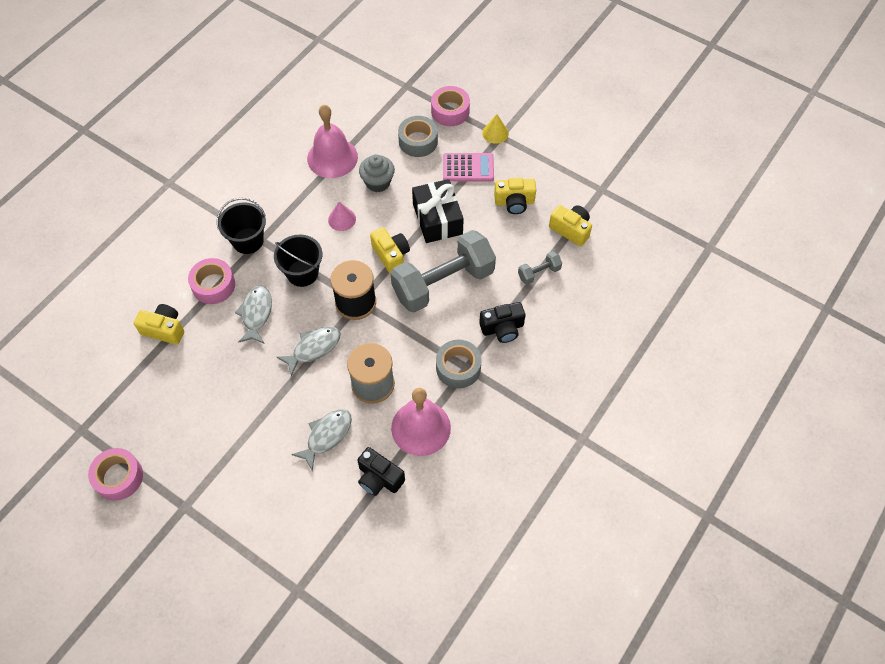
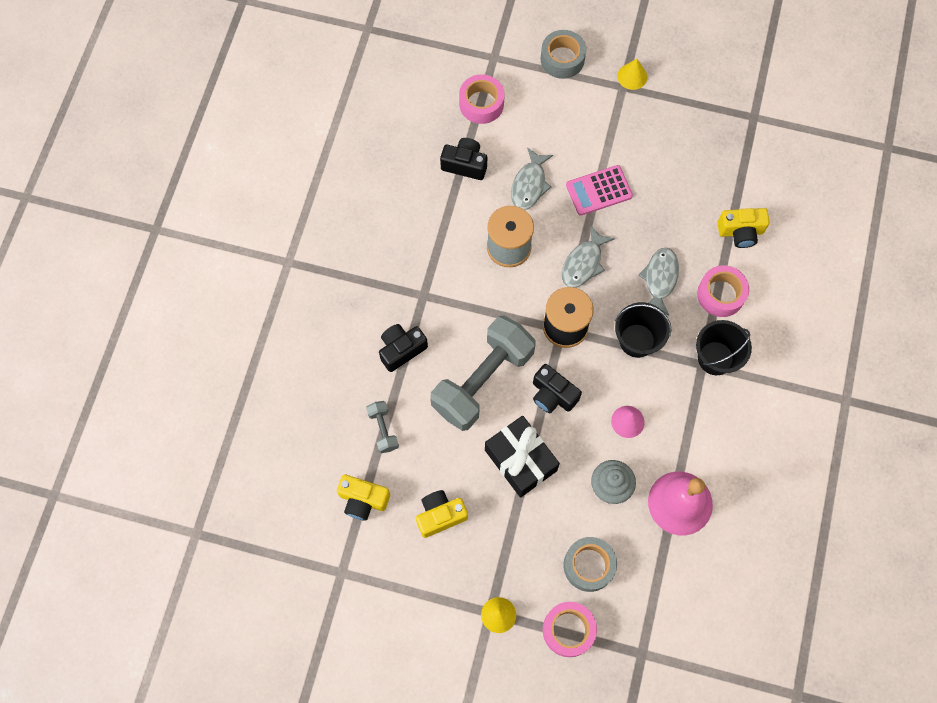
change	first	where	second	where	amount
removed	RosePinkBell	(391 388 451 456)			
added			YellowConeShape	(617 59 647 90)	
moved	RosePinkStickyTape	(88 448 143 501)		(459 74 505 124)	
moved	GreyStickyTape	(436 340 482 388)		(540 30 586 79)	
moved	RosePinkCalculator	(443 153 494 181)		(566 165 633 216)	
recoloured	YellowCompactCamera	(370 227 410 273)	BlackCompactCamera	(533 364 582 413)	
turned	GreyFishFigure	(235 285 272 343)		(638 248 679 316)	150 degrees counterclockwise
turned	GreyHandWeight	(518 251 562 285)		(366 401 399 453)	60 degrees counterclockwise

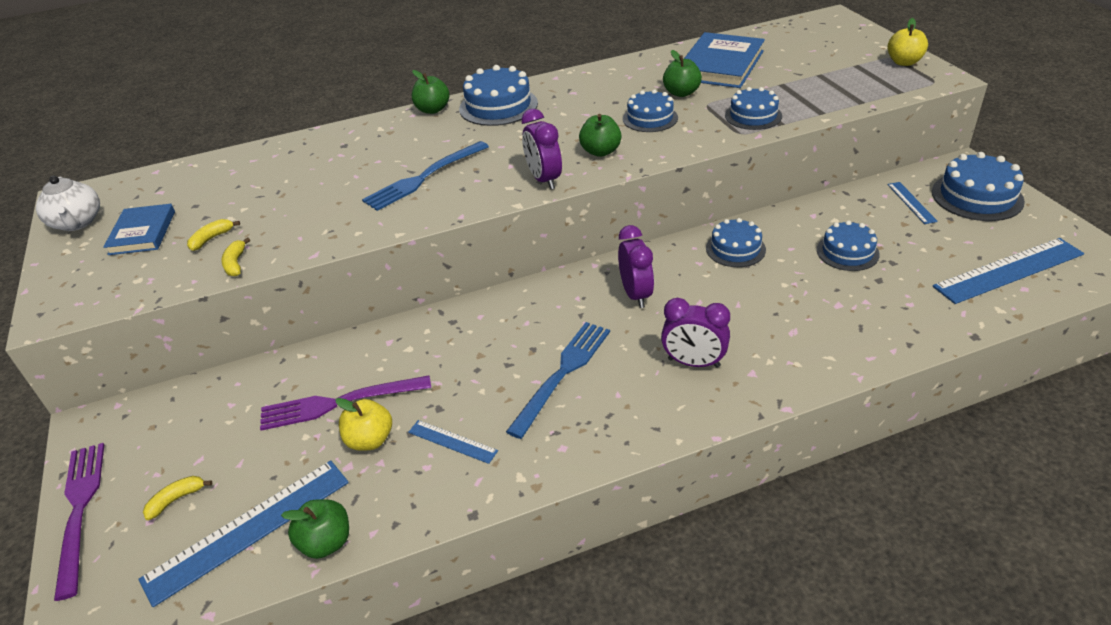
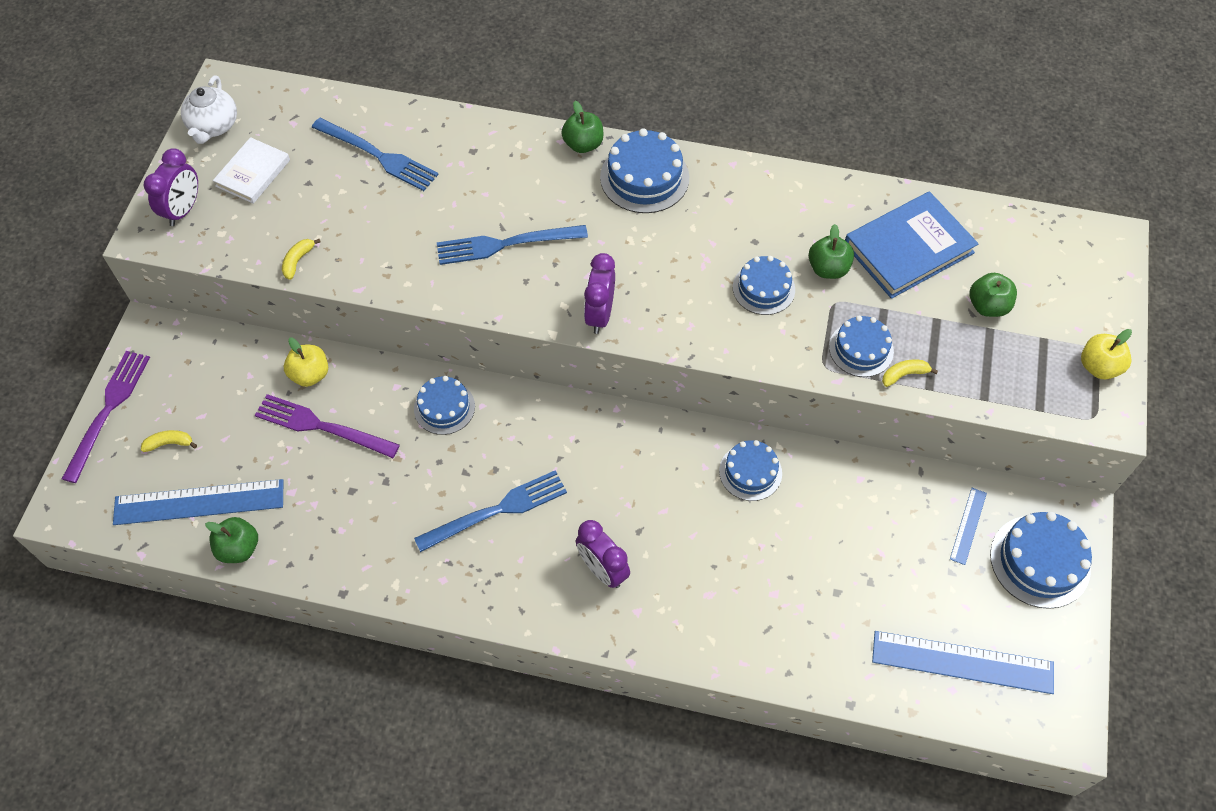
change	first	where	second	where	amount
removed	CobaltRuler	(408 420 498 464)			
added			CobaltTableFork	(312 118 439 191)	
moved	YellowToyBanana	(187 219 240 251)		(882 360 938 387)	
moved	YellowAppleFruit	(335 398 392 451)		(284 337 328 387)	
moved	EmeraldAppleFruit	(579 114 622 157)		(970 273 1017 317)	
moved	RoyalPurpleClock	(618 225 654 308)		(144 148 198 226)	
moved	CobaltLayerCake	(817 220 880 271)		(414 376 475 435)	
recoloured	CobaltBook	(103 204 175 255)	SnowWhiteBook	(213 137 290 204)	

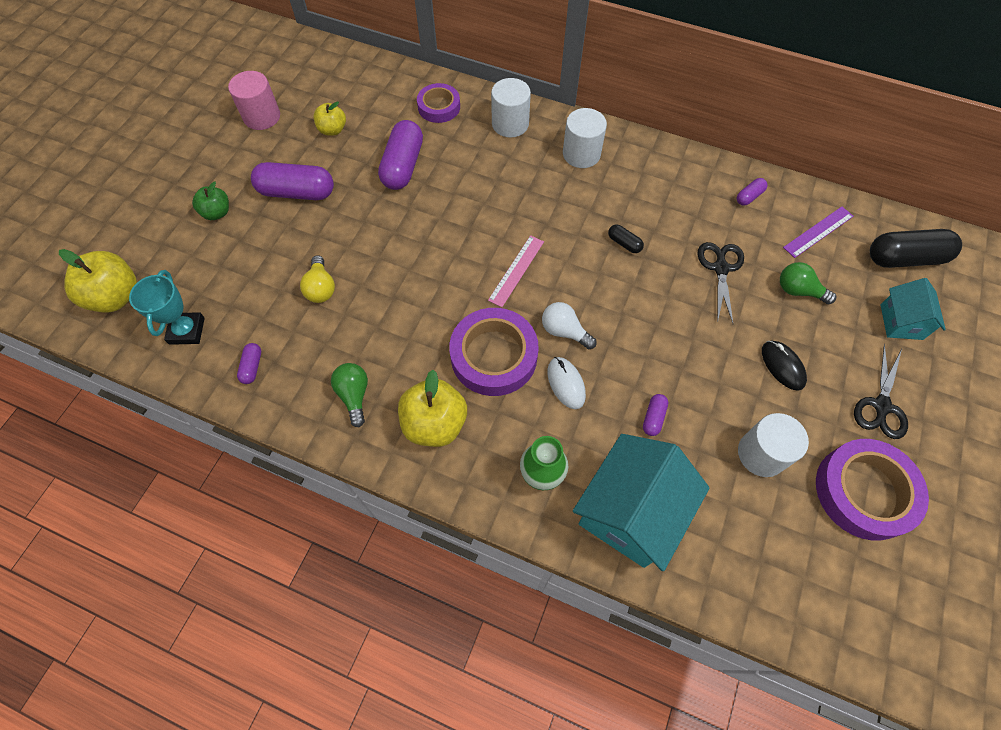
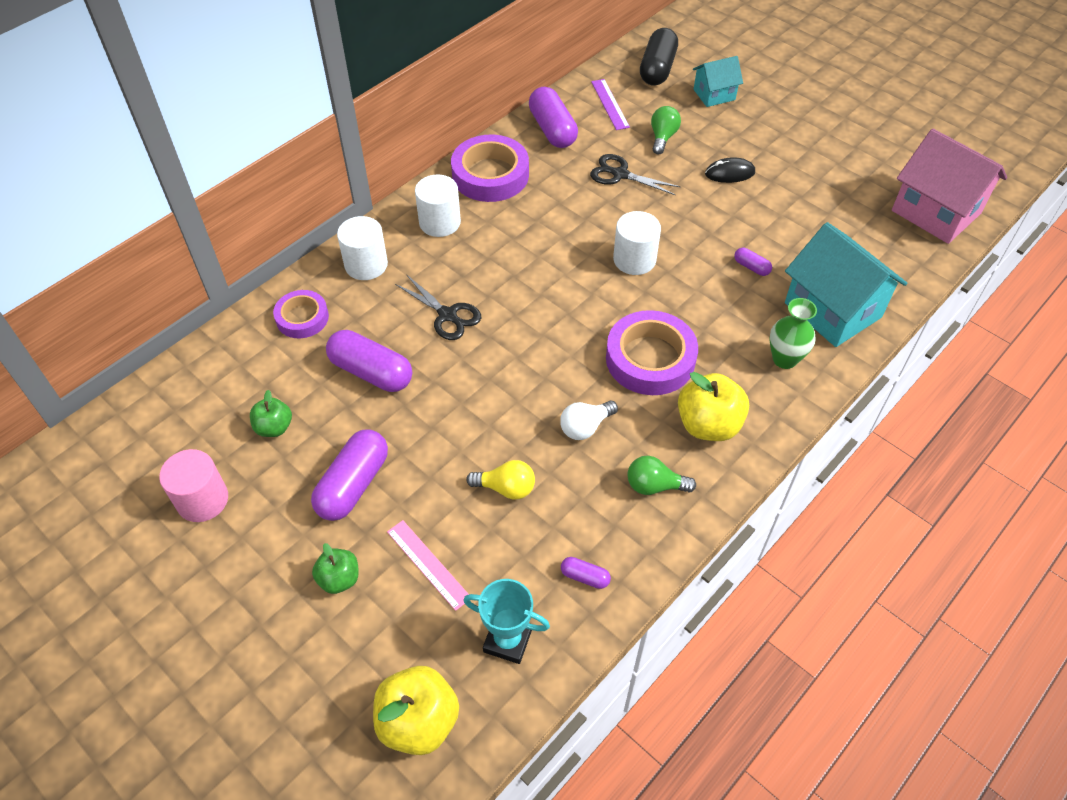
change	first	where	second	where	amount
removed	SnowWhiteComputerMouse	(547 357 586 409)			
removed	BlackPill	(608 225 644 253)			
added			RosePinkToyHouse	(892 129 1007 244)	
moved	RosePinkRuler	(488 235 544 307)		(387 520 469 611)	
moved	SnowWhiteLightbulb	(542 302 597 349)		(560 401 618 440)	
moved	SnowWhiteSolidCylinder	(738 413 809 477)		(613 211 661 275)	
moved	RoyalPurpleStickyTape	(816 439 929 540)		(451 135 529 202)	
moved	BlackPairOfScissors	(854 344 908 439)		(395 274 481 340)	
recoloured	YellowAppleFruit	(313 101 346 136)	EmeraldAppleFruit	(250 390 292 437)	
turned	EmeraldLightbulb	(780 262 836 304)		(651 106 681 154)	150 degrees clockwise
turned	AquaToyHouse	(881 278 946 340)		(693 56 743 107)	45 degrees counterclockwise
resized	RoyalPurplePill	(737 178 768 206)		(529 87 578 148)	x2.14

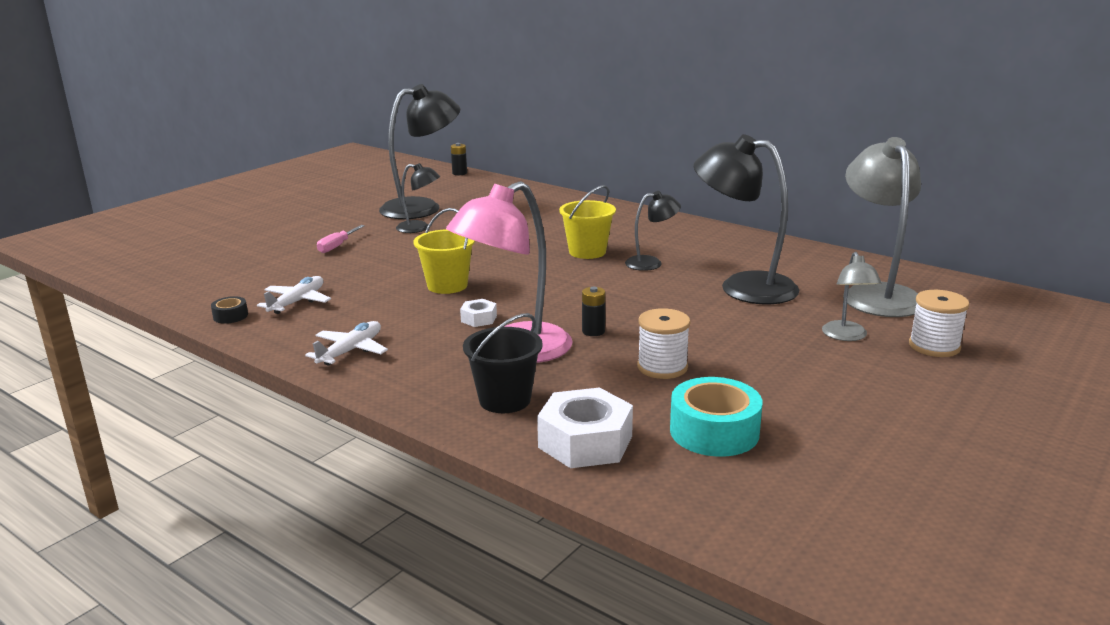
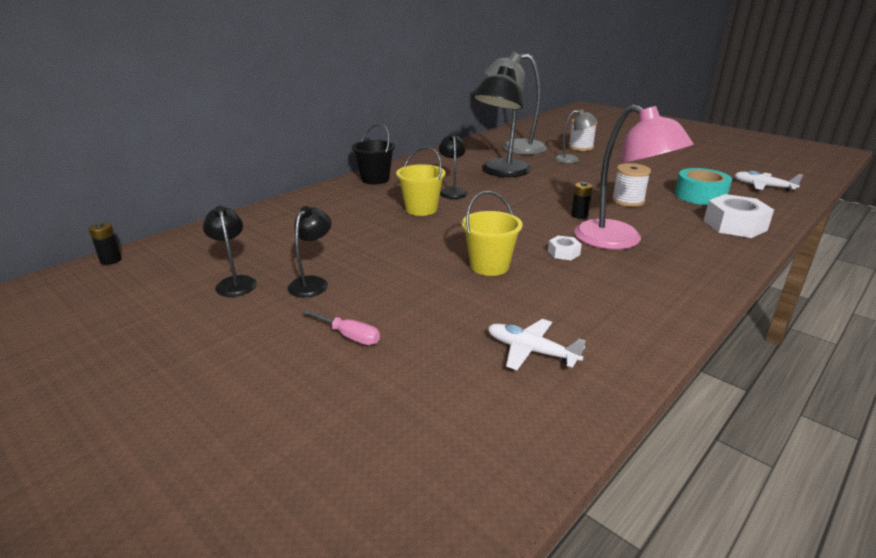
change	first	where	second	where	amount
removed	BlackStickyTape	(211 296 248 324)			
moved	SnowWhiteAeroplane	(305 321 388 365)		(735 171 803 191)	
moved	BlackPail	(463 313 543 413)		(352 123 395 184)	
resized	BlackLamp	(379 84 460 219)		(203 206 257 297)	x0.52

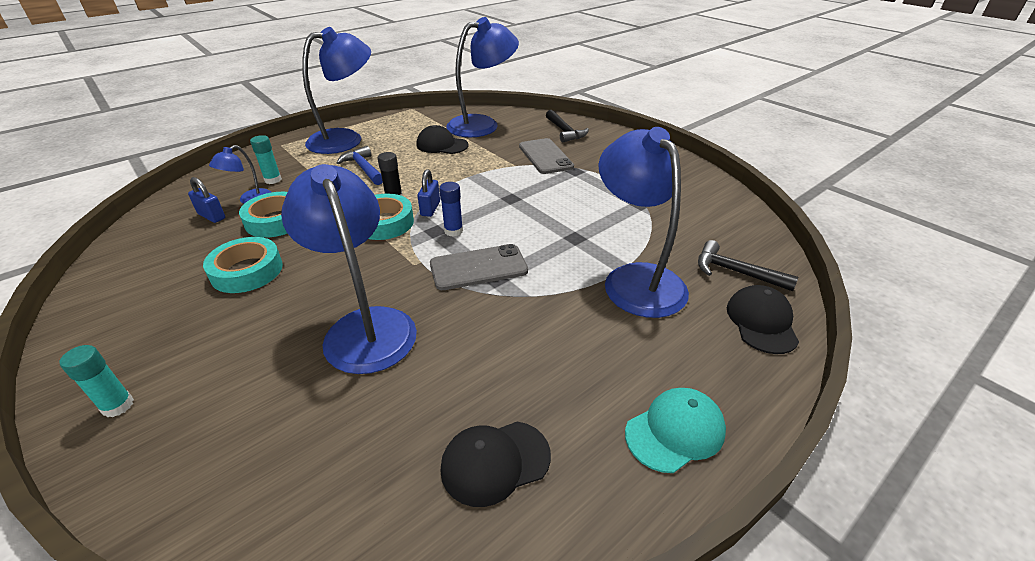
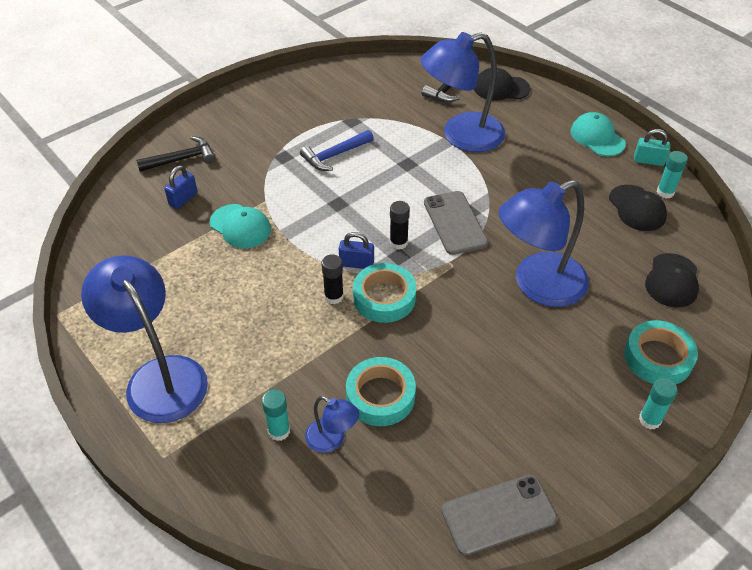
change	first	where	second	where	amount
removed	CobaltLamp	(446 17 519 137)			
added			AquaCap	(210 204 271 248)	
added			AquaPadlock	(634 129 670 166)	
added			AquaGlueStick	(657 151 688 199)	
moved	CobaltPadlock	(188 177 225 223)		(164 165 197 209)	
moved	AquaStickyTape	(203 237 283 293)		(625 320 698 384)	
moved	CobaltCarpenter'sHammer	(336 146 383 185)		(300 130 374 171)	
moved	BlackCap	(417 125 468 154)		(645 253 699 308)	
moved	GreyMobilePhone	(519 138 574 174)		(441 475 557 556)	
recoloured	CobaltGlueStick	(439 182 463 237)	BlackGlueStick	(390 201 410 250)	

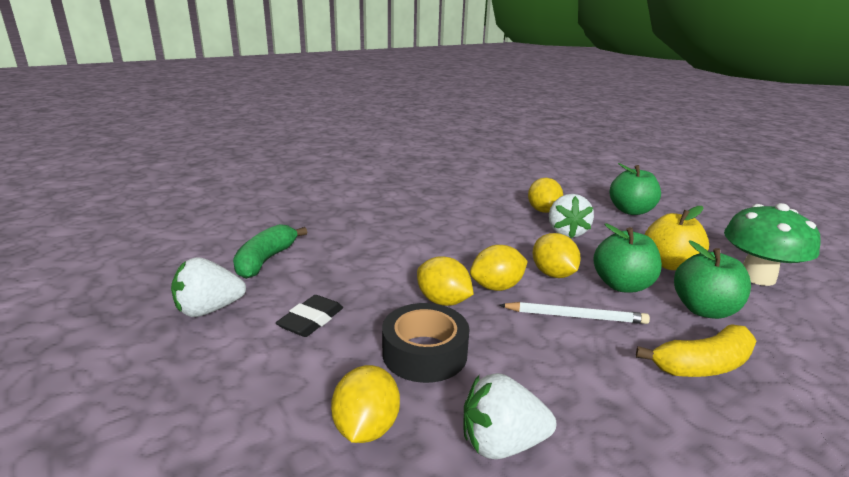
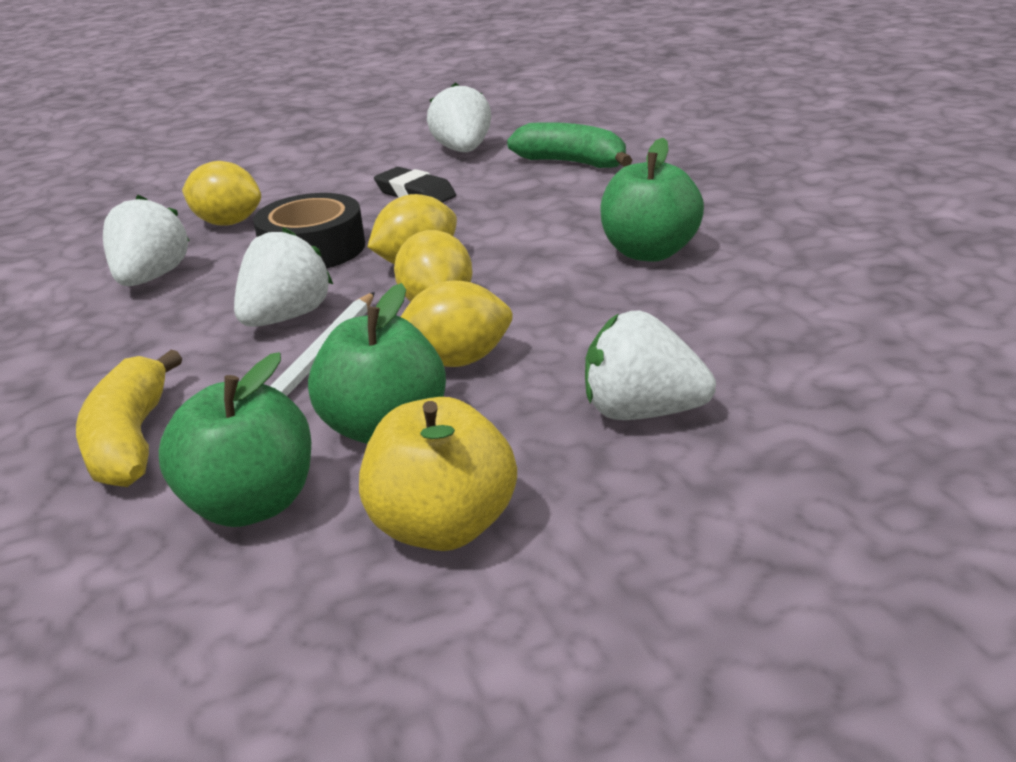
change	first	where	second	where	amount
removed	YellowLemon	(528 178 563 213)			
removed	EmeraldFungus	(724 203 821 286)			
added			SnowWhiteStrawberry	(234 227 334 327)	
moved	EmeraldAppleFruit	(610 163 661 215)		(600 138 704 262)	

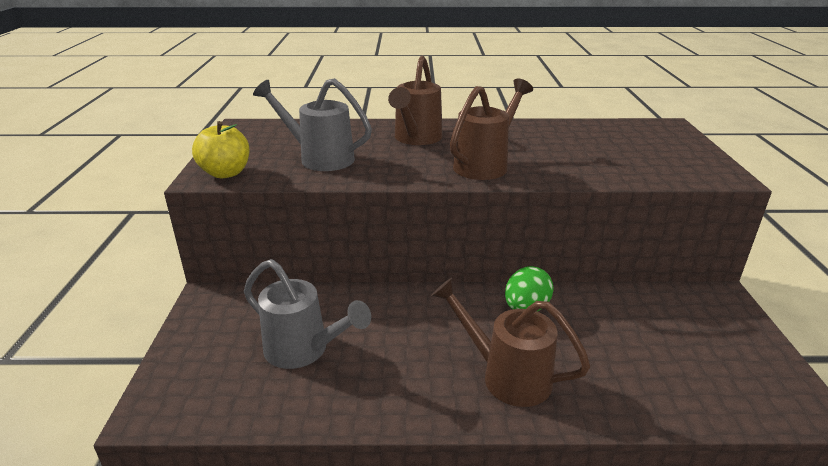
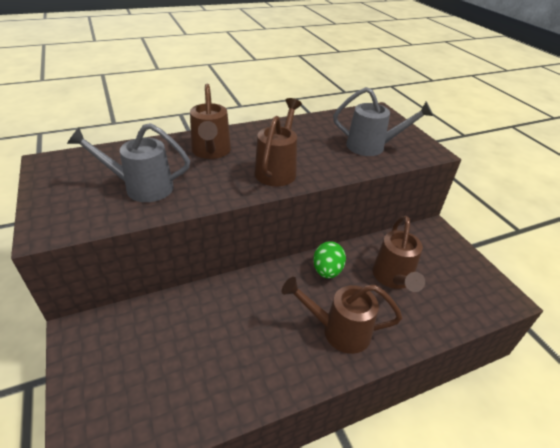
change	first	where	second	where	amount
removed	YellowAppleFruit	(192 121 250 178)			
added			BrownWateringPot	(372 216 425 292)	
moved	GreyWateringPot	(244 259 371 369)		(333 87 433 156)	

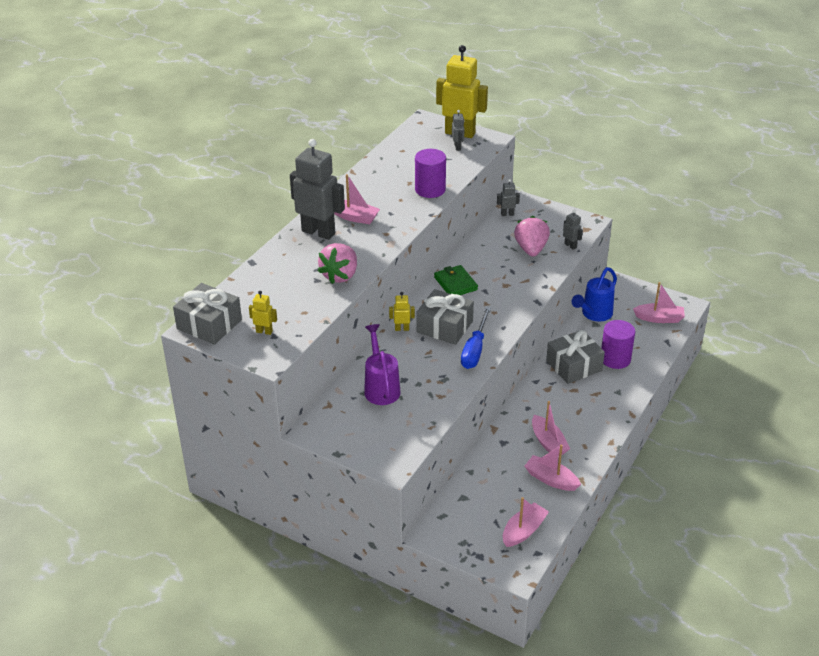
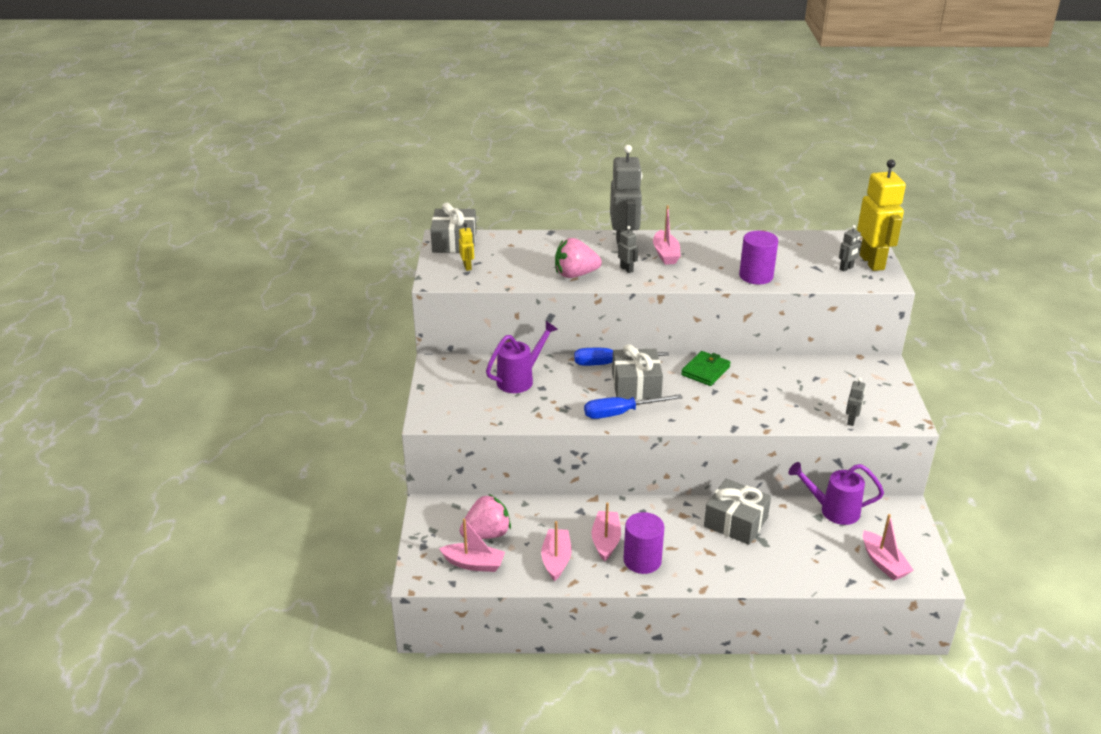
change	first	where	second	where	amount
moved	GreyRobotFigure	(497 179 520 216)		(618 226 638 273)	
moved	RosePinkStrawberry	(514 216 550 257)		(460 494 511 539)	
moved	RoyalPurpleSolidCylinder	(601 320 635 369)		(623 512 664 574)	
replaced	YellowRobotFigure	(389 292 415 331)	CobaltScrewdriver	(574 348 669 366)	
recoloured	CobaltWateringPot	(572 267 617 322)	RoyalPurpleWateringPot	(788 462 884 525)	
turned	RosePinkSailboat	(532 401 570 455)		(591 502 621 562)	150 degrees clockwise

